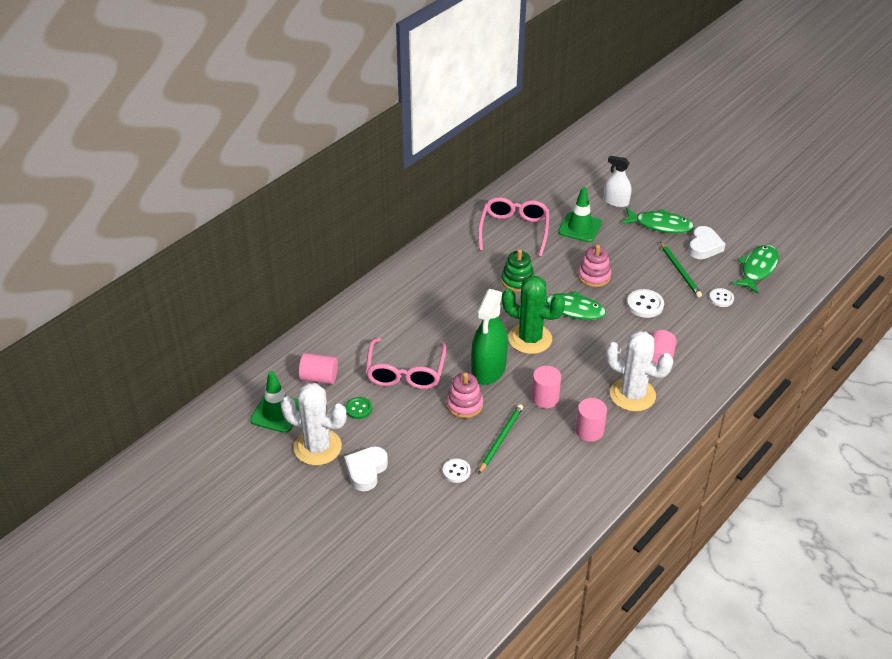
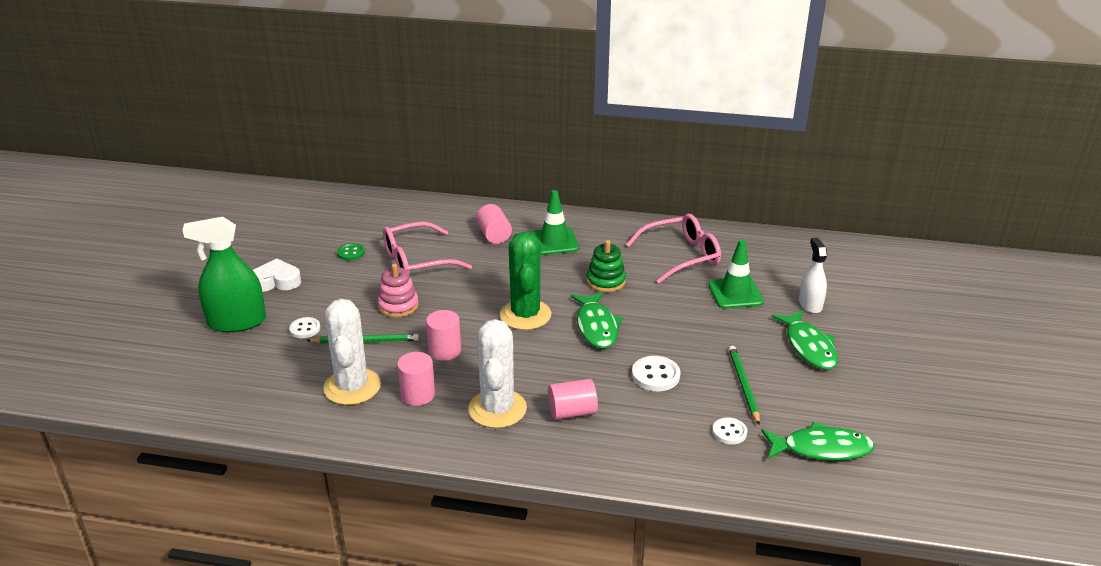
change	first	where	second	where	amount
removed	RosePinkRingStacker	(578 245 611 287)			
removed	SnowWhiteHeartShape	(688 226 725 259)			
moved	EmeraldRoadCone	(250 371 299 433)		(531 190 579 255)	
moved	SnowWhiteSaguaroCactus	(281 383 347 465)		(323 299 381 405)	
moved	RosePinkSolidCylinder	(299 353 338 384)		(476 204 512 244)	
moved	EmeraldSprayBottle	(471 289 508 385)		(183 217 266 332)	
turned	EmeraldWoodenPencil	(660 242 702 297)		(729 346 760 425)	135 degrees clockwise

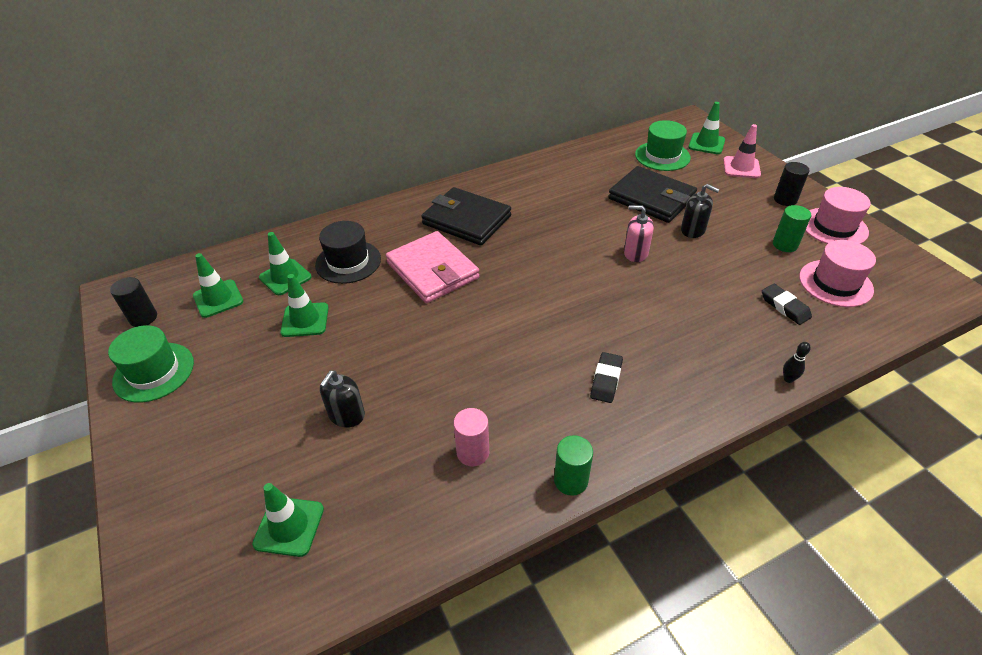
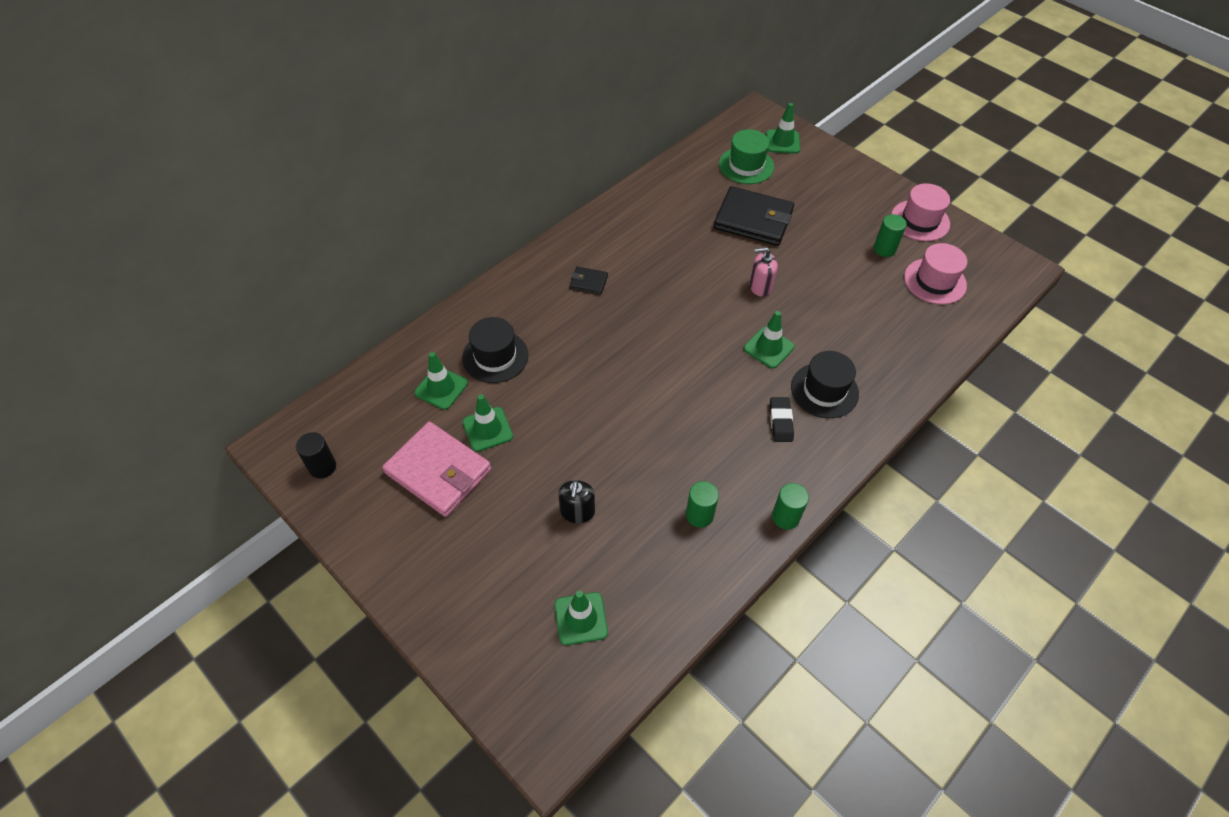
change	first	where	second	where	amount
removed	EmeraldTopHat	(108 325 194 403)			
removed	BlackPumpBottle	(681 184 720 238)			
removed	RosePinkRoadCone	(723 124 761 178)			
removed	BlackGumEraser	(762 284 812 325)			
removed	BlackSolidCylinder	(774 162 810 206)			
removed	BlackSkittle	(783 342 811 383)			
added			BlackTopHat	(791 351 859 418)	
moved	EmeraldRoadCone	(193 253 244 318)		(744 311 795 369)	
moved	RosePinkBillfold	(386 231 479 303)		(382 422 491 517)	
recoloured	RosePinkSolidCylinder	(453 408 489 466)	EmeraldSolidCylinder	(686 481 719 528)	
resized	BlackBillfold	(421 187 511 245)		(570 267 608 295)	x0.46

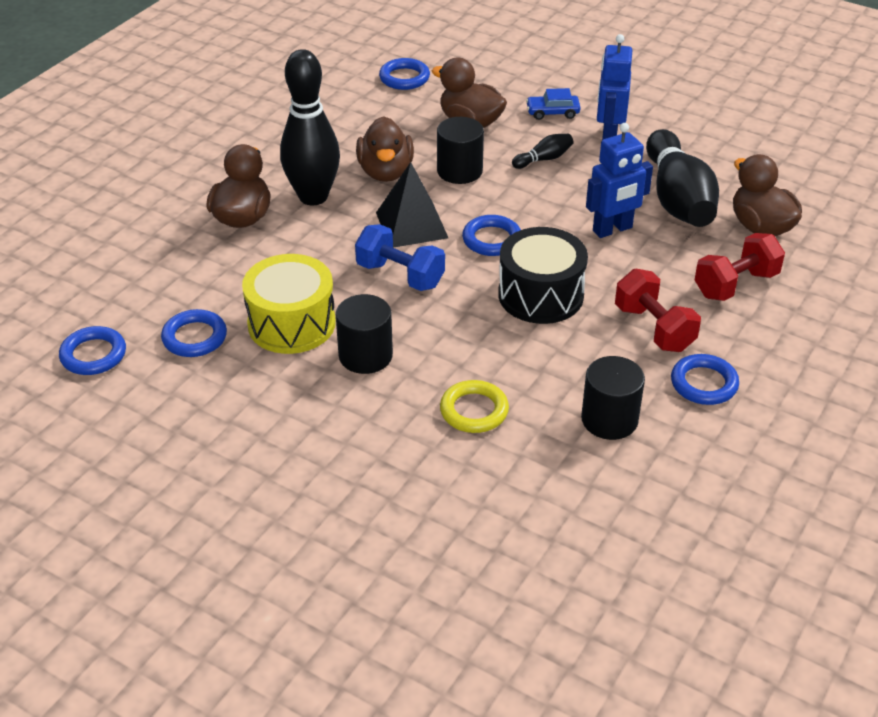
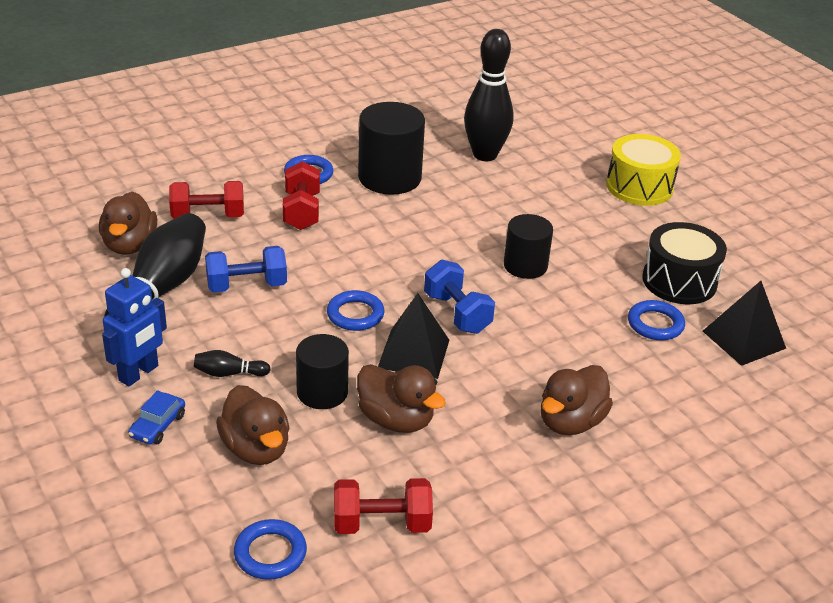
change	first	where	second	where	amount
removed	YellowTorus	(440 380 509 433)			
added			ScarletHandWeight	(334 478 433 534)	
moved	YellowToyDrum	(242 254 336 354)		(606 134 681 206)	
moved	BlackSkittle	(280 49 340 206)		(464 29 514 161)	
moved	BlackToyDrum	(498 227 588 324)		(642 222 727 304)	
replaced	CobaltTorus	(59 326 126 375)	BlackPyramidShape	(703 281 786 366)	
replaced	CobaltRobotFigure	(586 123 653 238)	CobaltHandWeight	(205 246 287 293)	
turned	BrownRubberDuck	(356 116 414 182)		(357 364 446 433)	105 degrees clockwise
turned	CobaltCar	(526 88 581 120)		(128 390 185 445)	90 degrees clockwise
resized	BlackSolidCylinder	(581 356 645 440)		(358 102 425 195)	x1.58

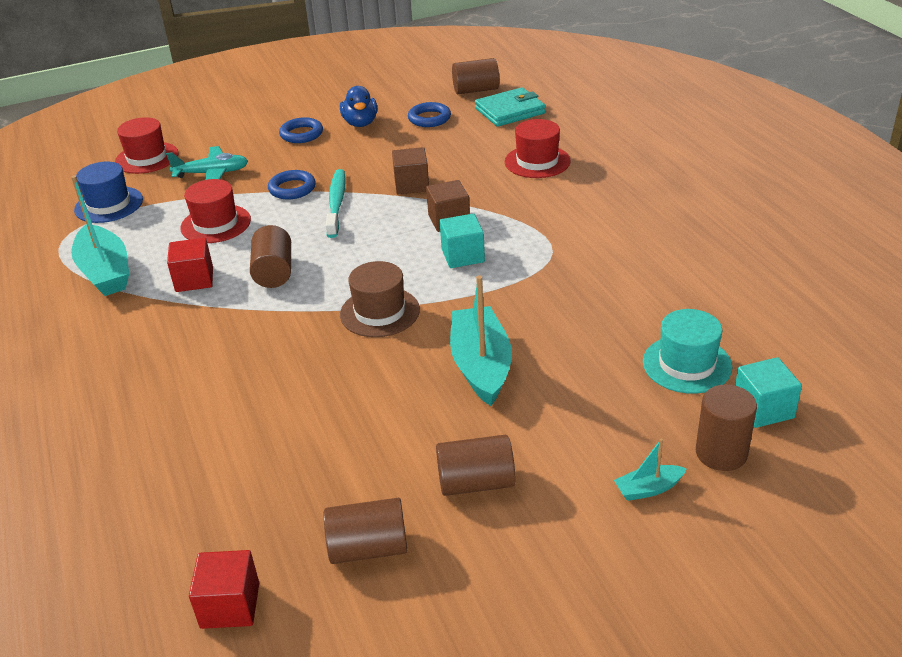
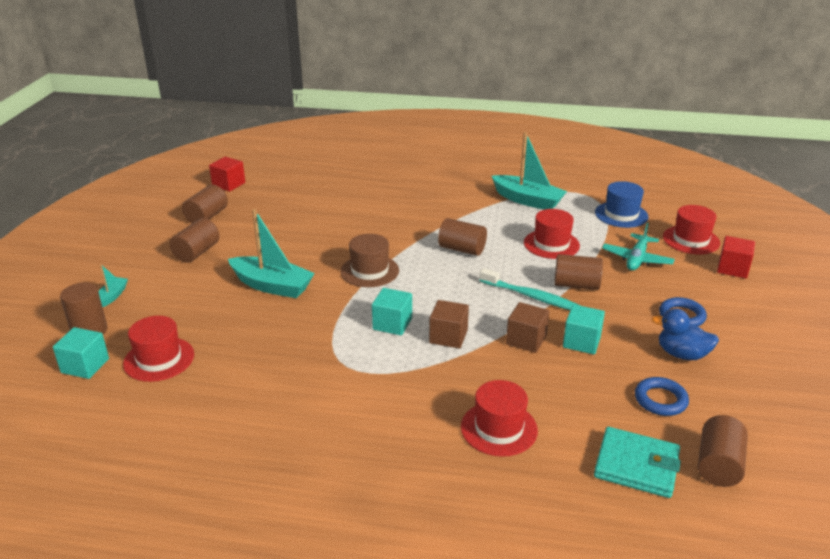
change	first	where	second	where	amount
added			AquaCube	(563 304 605 354)	
moved	ScarletCube	(167 238 213 292)		(717 236 755 279)	
replaced	CobaltTorus	(268 170 316 200)	BrownSolidCylinder	(554 254 603 290)	
recoloured	AquaTopHat	(643 309 732 394)	ScarletTopHat	(123 316 194 382)	
turned	AquaSailboat	(71 175 129 296)		(492 132 567 210)	150 degrees counterclockwise
turned	AquaBillfold	(475 87 546 127)		(594 427 681 498)	75 degrees counterclockwise

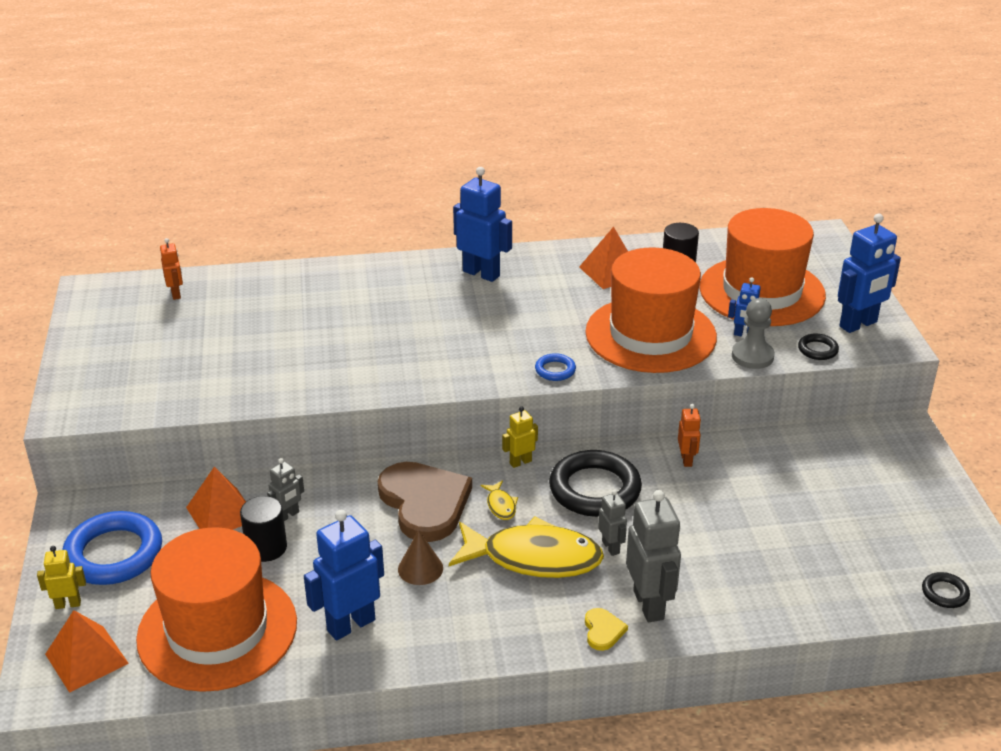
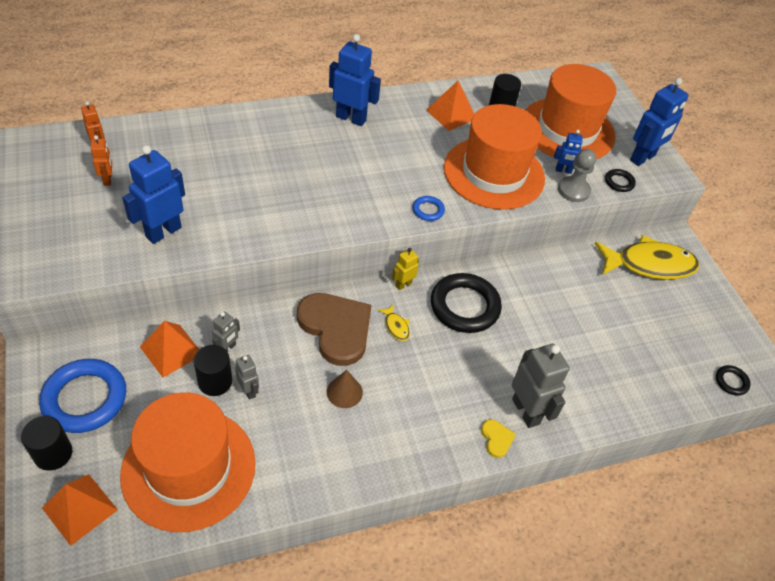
change	first	where	second	where	amount
moved	CobaltRobotFigure	(304 510 384 640)		(122 145 185 244)	
moved	YellowFishFigure	(449 517 604 578)		(595 235 699 280)	
moved	GreyRobotFigure	(598 490 627 556)		(235 355 259 400)	
moved	BrightOrangeRobotFigure	(678 404 701 467)		(91 135 112 186)	
replaced	YellowRobotFigure	(37 546 86 609)	BlackSolidCylinder	(21 416 72 471)	

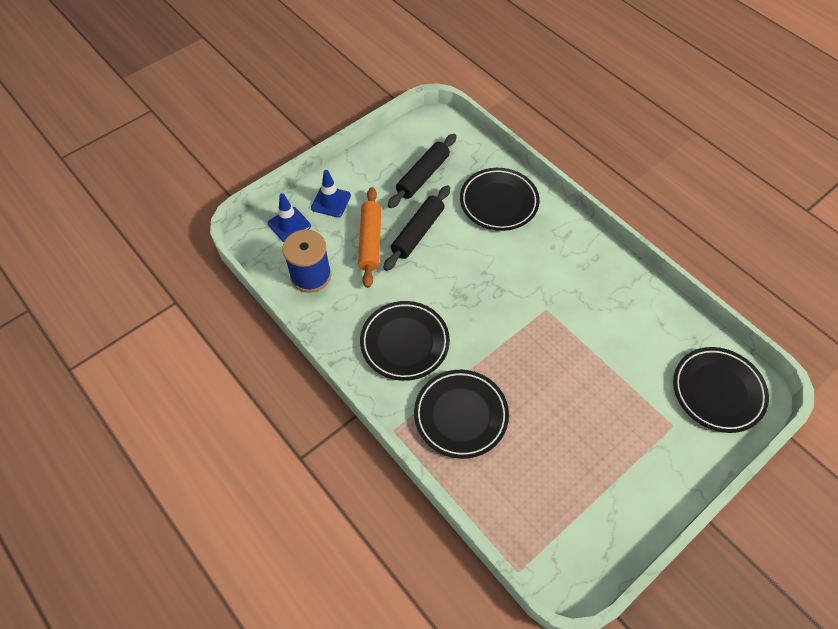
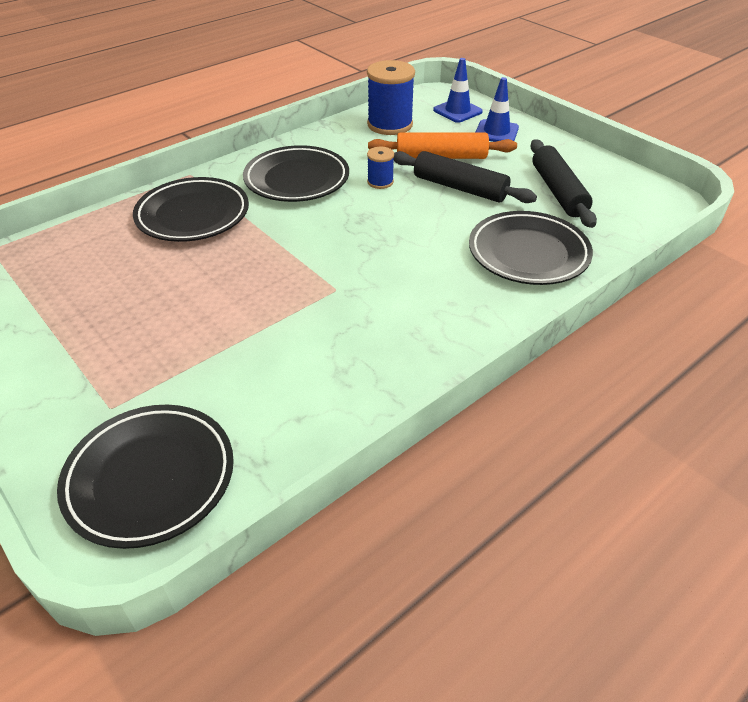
change	first	where	second	where	amount
added			CobaltBobbin	(367 147 394 189)	
turned	BlackDoughRoller	(388 134 457 208)		(530 139 597 228)	45 degrees clockwise

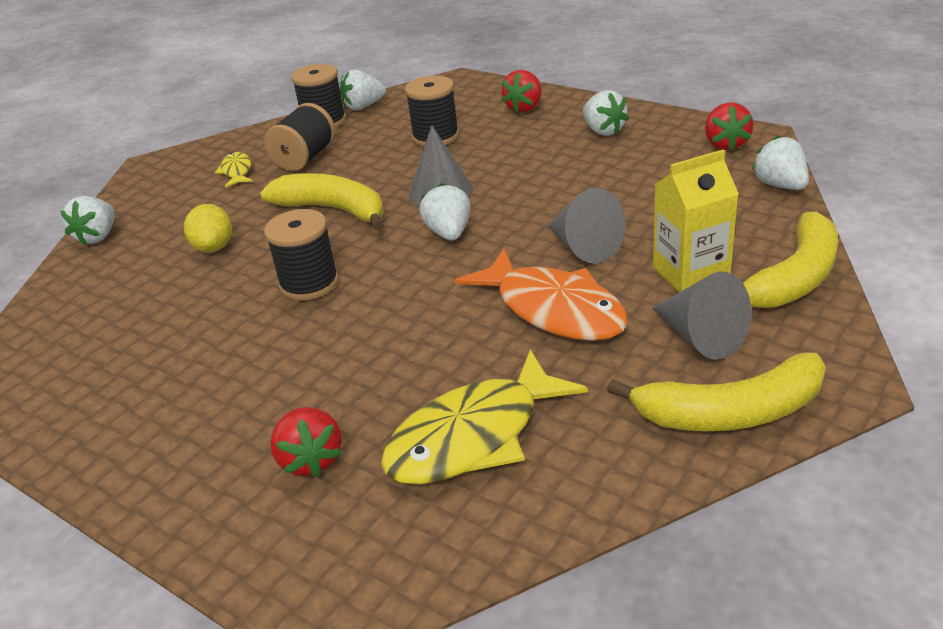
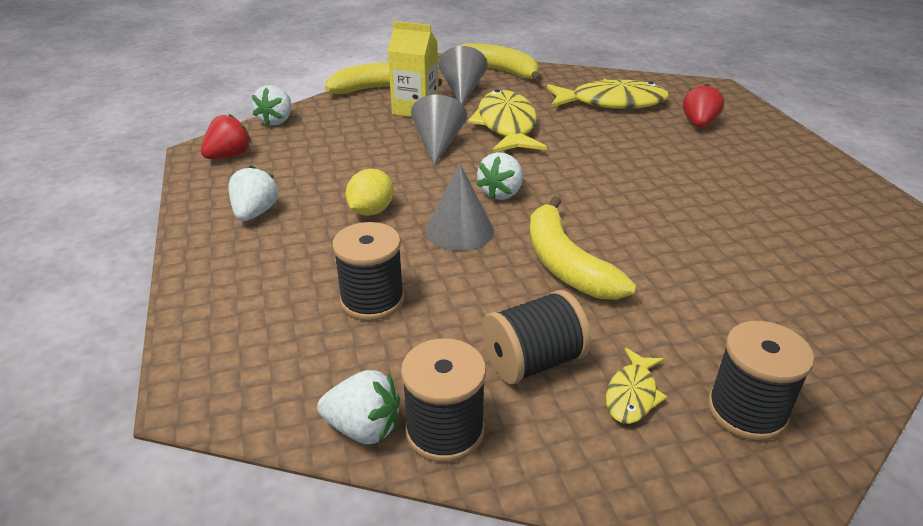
change	first	where	second	where	amount
removed	SnowWhiteStrawberry	(60 196 114 245)			
removed	ScarletStrawberry	(501 70 542 113)			
moved	YellowLemon	(184 204 232 253)		(345 169 394 216)	
moved	BlackBobbin	(264 209 339 300)		(708 321 814 441)	
recoloured	BrightOrangeFishFigure	(455 248 628 341)	YellowFishFigure	(468 90 547 153)	

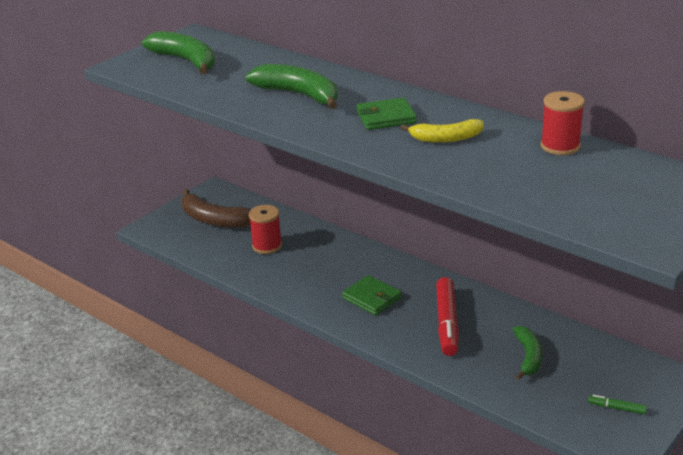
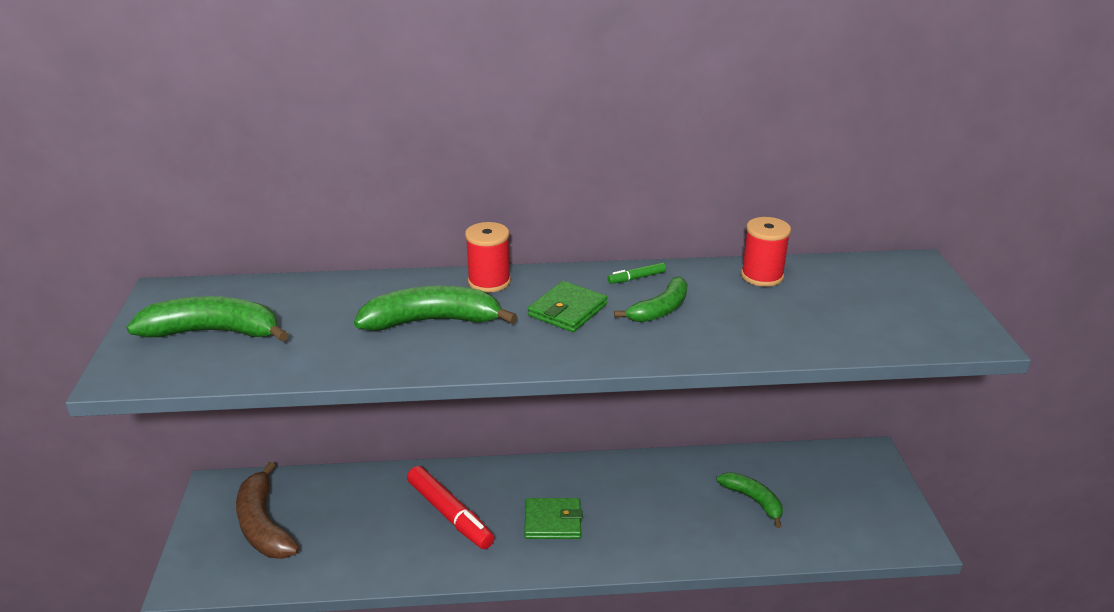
change	first	where	second	where	amount
moved	ScarletBobbin	(249 205 282 254)		(465 222 511 293)	
moved	ScarletMarker	(436 277 459 356)		(407 466 494 549)	
moved	EmeraldMarker	(588 395 647 415)		(607 262 666 284)	
recoloured	YellowToyBanana	(400 119 484 143)	EmeraldToyBanana	(614 276 688 322)	
turned	BrownToyBanana	(181 189 251 228)		(236 462 300 559)	75 degrees clockwise

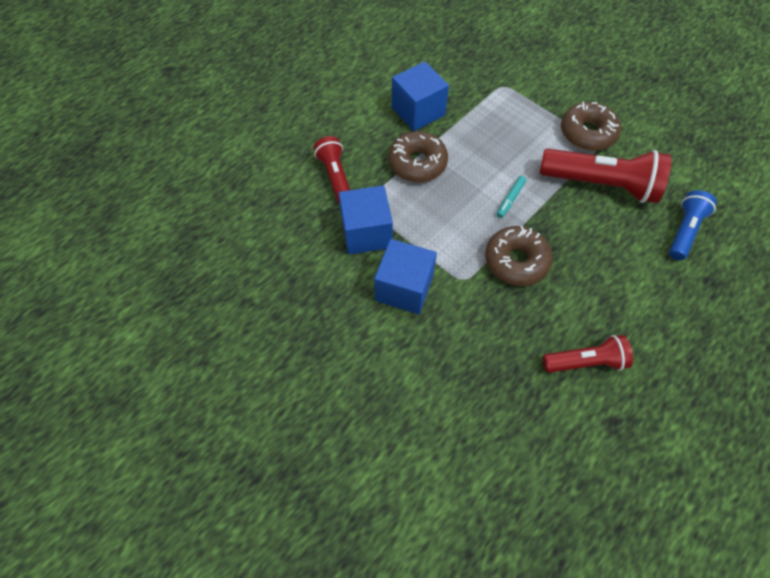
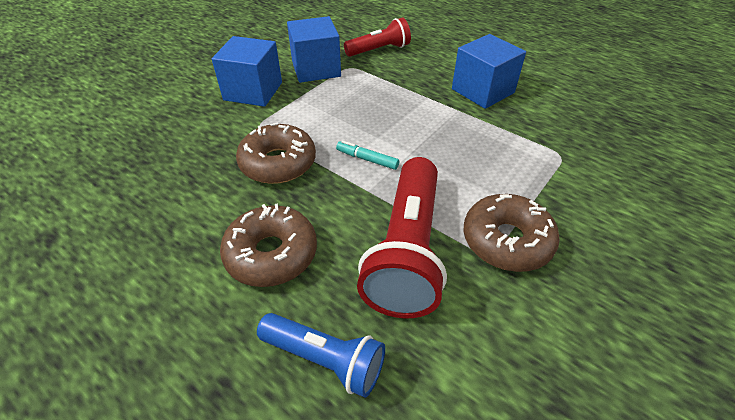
change	first	where	second	where	amount
removed	ScarletTorch	(542 335 633 373)			
moved	BrownGlazedDonut	(388 131 448 182)		(220 204 317 287)	

